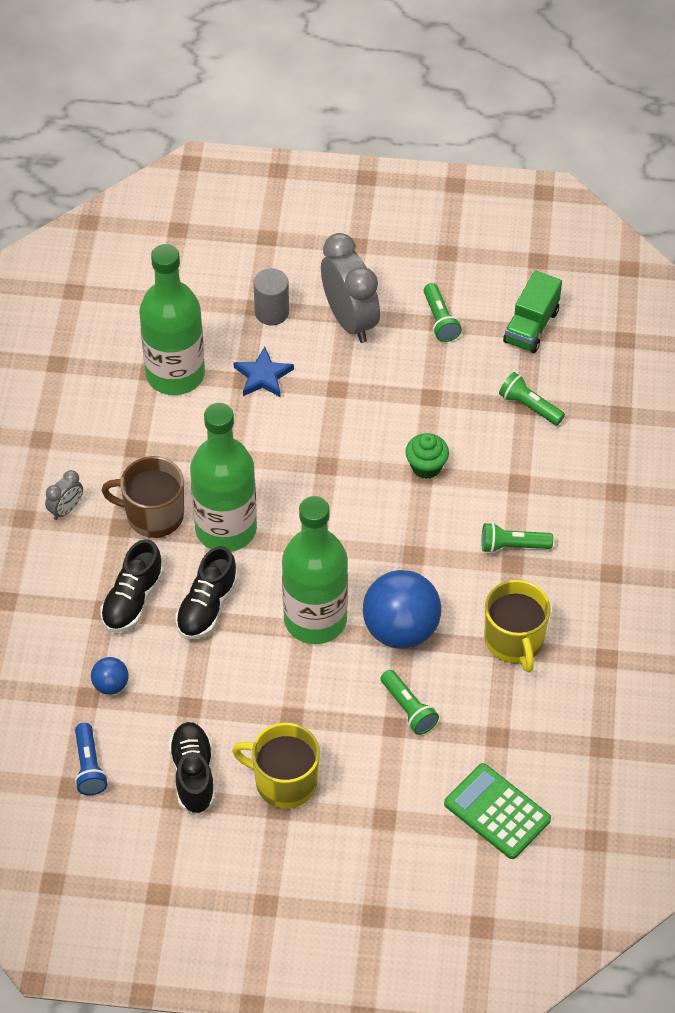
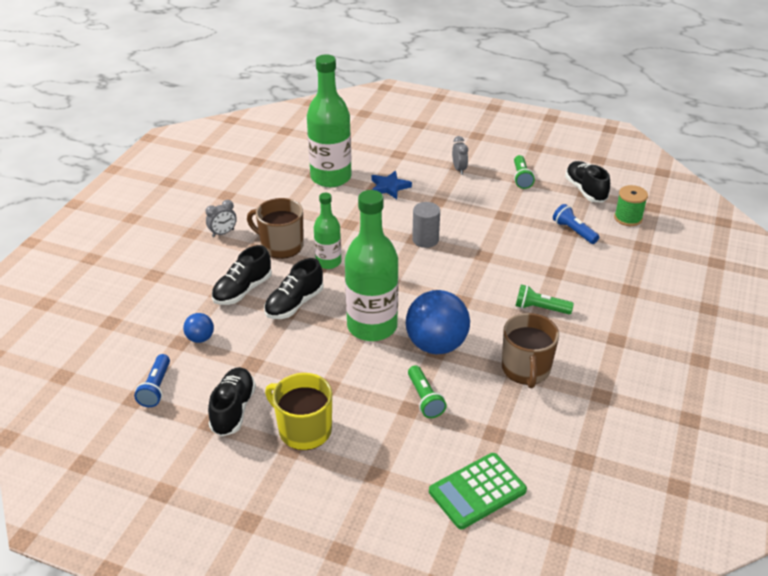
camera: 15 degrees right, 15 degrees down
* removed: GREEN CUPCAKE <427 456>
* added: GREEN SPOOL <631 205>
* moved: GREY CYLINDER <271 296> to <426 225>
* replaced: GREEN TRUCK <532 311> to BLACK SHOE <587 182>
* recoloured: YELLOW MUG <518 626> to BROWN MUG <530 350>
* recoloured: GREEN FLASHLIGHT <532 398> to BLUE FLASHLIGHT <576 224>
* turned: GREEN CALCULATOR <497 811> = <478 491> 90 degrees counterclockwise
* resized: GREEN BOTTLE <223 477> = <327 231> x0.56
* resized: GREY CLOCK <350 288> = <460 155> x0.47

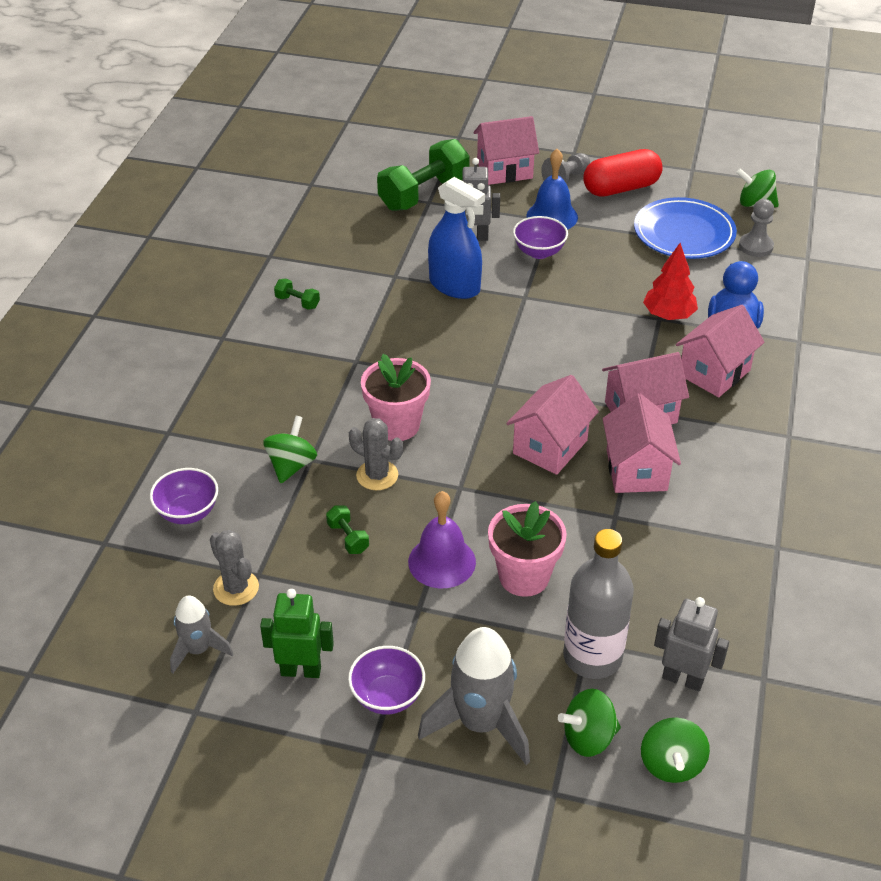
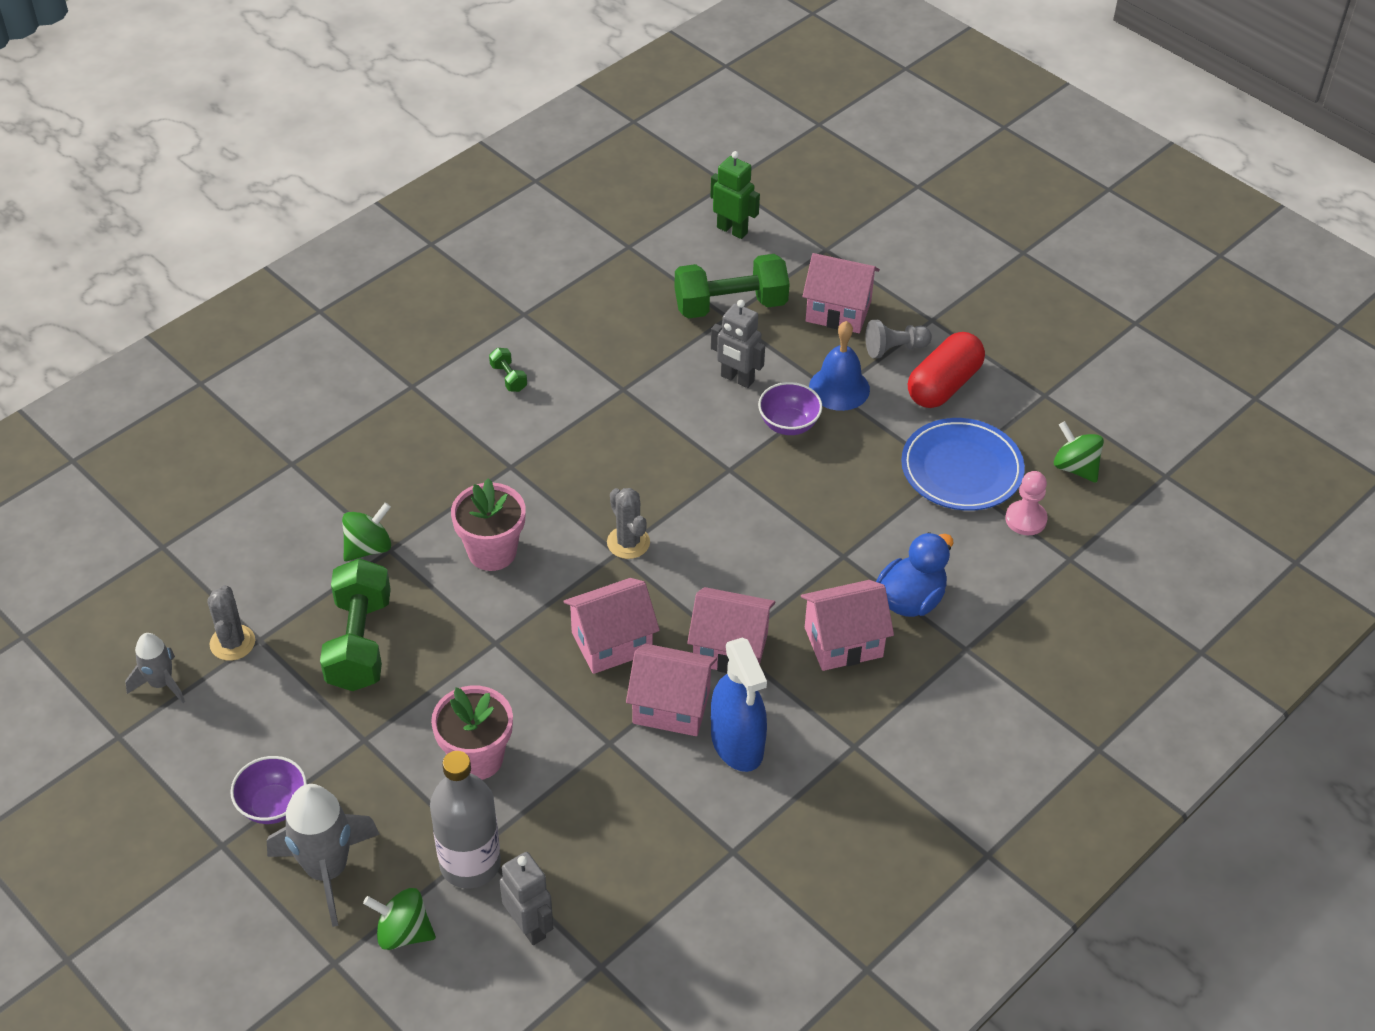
camera: 30 degrees right, 5 degrees up
* removed: PURPLE BOWL <184 496>
* removed: PURPLE BELL <442 539>
* removed: GREEN SPINNING TOP <675 750>
* removed: RED TREE <670 281>
* moved: GREEN ROBOT <297 633> to <735 195>
* moved: GREY CACTUS <376 454> to <628 523>
* moved: BLUE SPRAY BOTTLE <456 238> to <739 705>
* recoloured: GREY PAWN <756 228> to PINK PAWN <1027 503>
* turned: RED CAPSULE <623 173> = <946 370> 60 degrees counterclockwise
* turned: PINK HOUSE <642 443> = <671 690> 75 degrees clockwise
* resized: GREEN DUMBBELL <347 529> = <355 624> x2.34

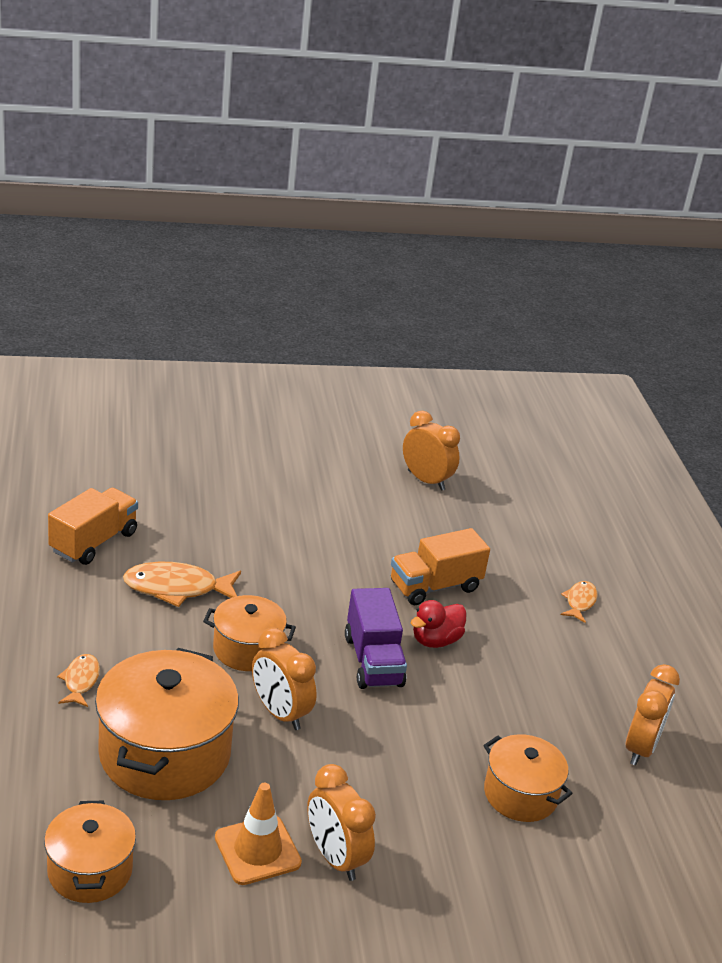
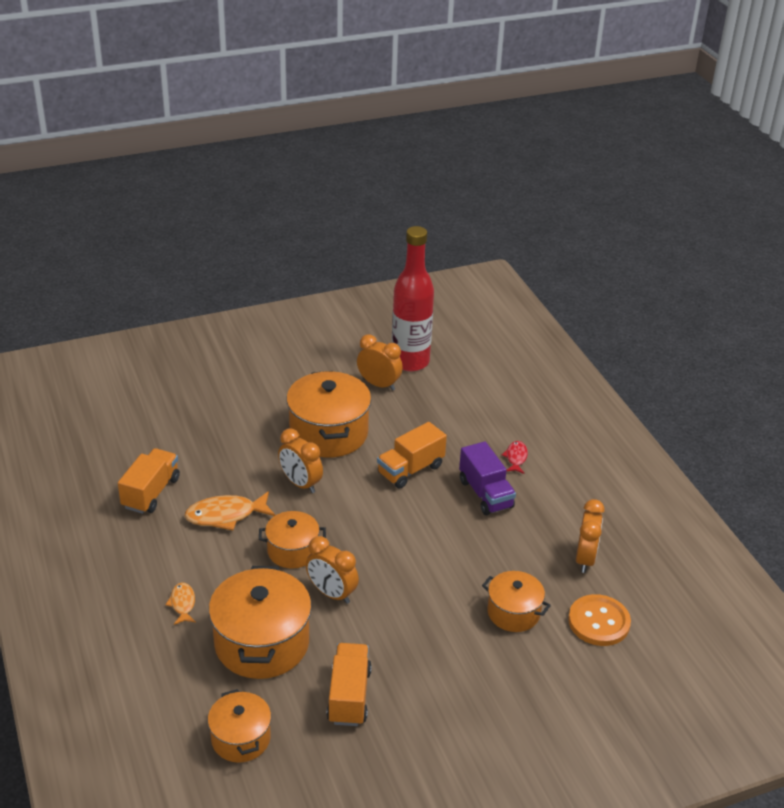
camera: 10 degrees left, 5 degrees up
* removed: RED DUCK <438 624>
* added: ORANGE POT <328 414>
* added: RED BOTTLE <413 298>
* added: ORANGE BUTTON <599 620>
* moved: ORANGE CLOCK <341 822> to <300 460>
* moved: PURPLE TRUCK <376 638> to <487 478>
* replaced: ORANGE TRAFFIC CONE <258 834> to ORANGE TRUCK <349 684>
* recoloured: ORANGE FISH <579 602> to RED FISH <515 457>

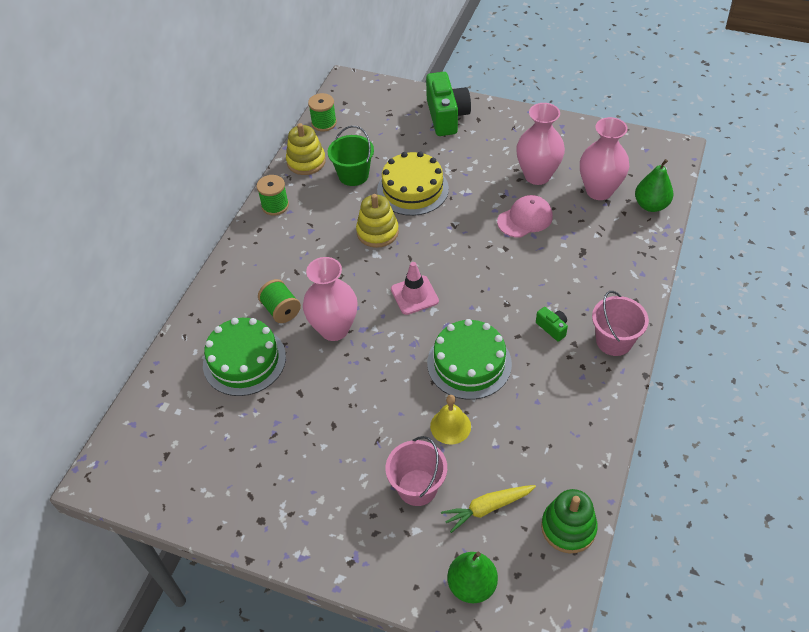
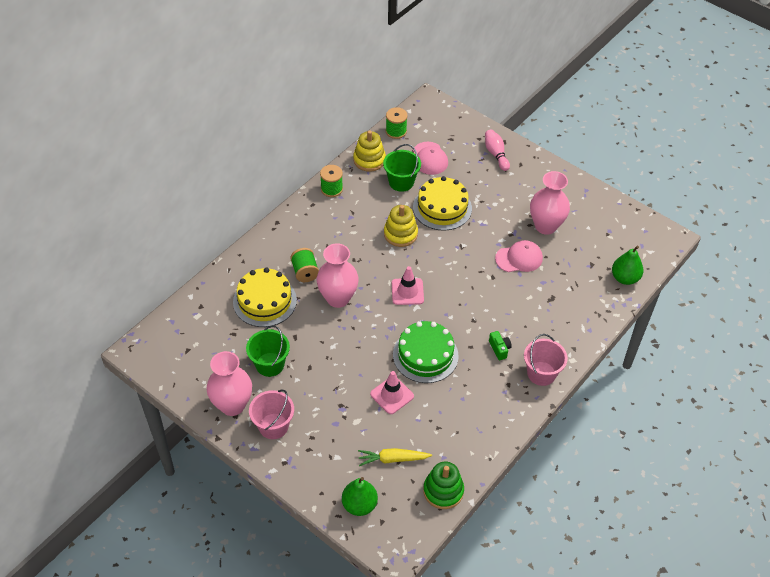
camera: 15 degrees right, 0 degrees up
* added: GREEN BUCKET <268 351>
* added: PINK CAP <430 158>
* moved: PINK BUCKET <416 471> to <271 414>
* moved: PINK VASE <604 158> to <229 383>
* replaced: GREEN CAMERA <448 104> to PINK BOWLING PIN <497 150>
* replaced: YELLOW BELL <450 420> to PINK TRAFFIC CONE <392 392>
* recoloured: GREEN CAKE <244 357> to YELLOW CAKE <265 297>

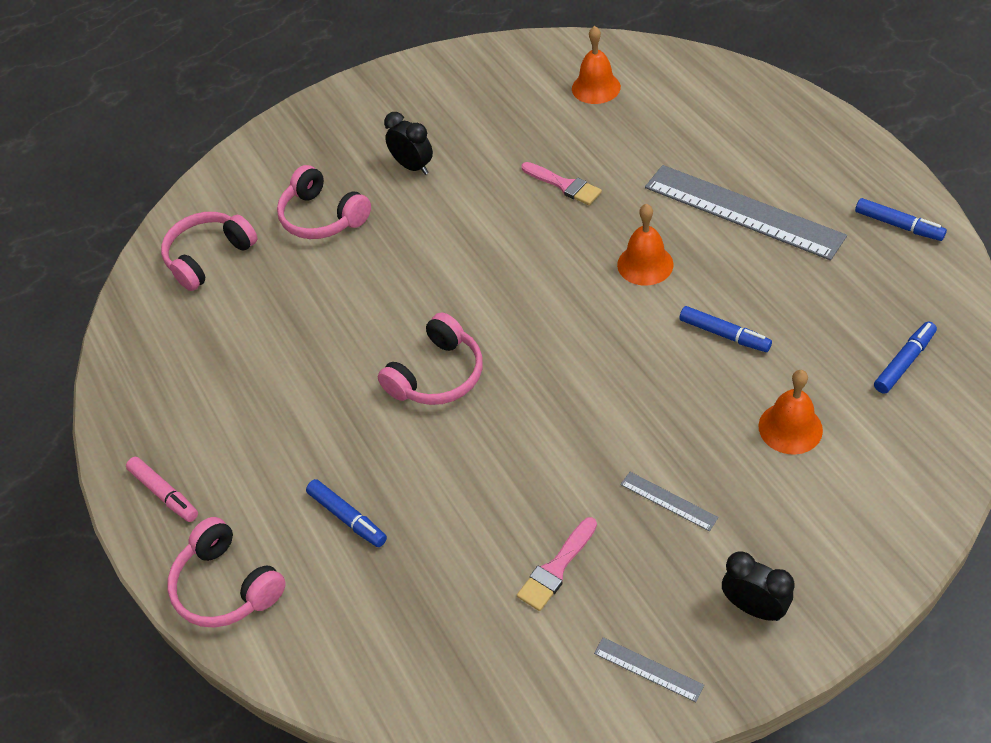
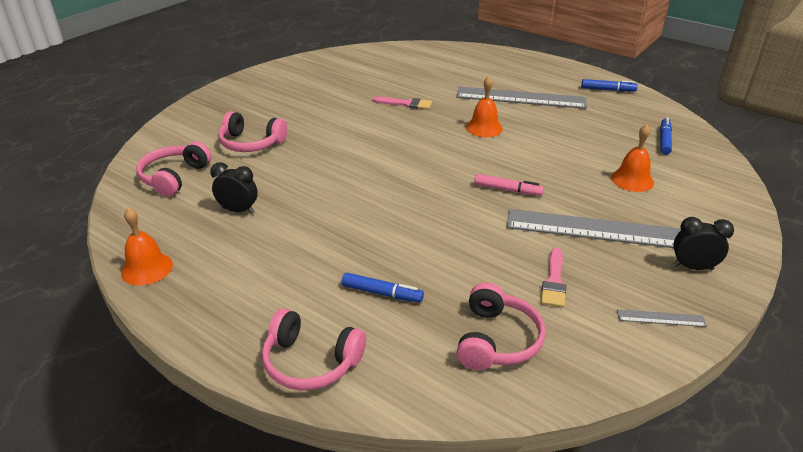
camera: 30 degrees left, 15 degrees down
* removed: BLUE MARKER <725 329>
* moved: PINK MARKER <162 489> to <509 185>
* moved: PINK HEADPHONES <430 358> to <501 326>
* moved: BLACK CLOCK <408 143> to <234 188>
* moved: ORANGE BELL <596 65> to <147 247>
* resized: GREY RULER <670 501> = <594 228> x2.40

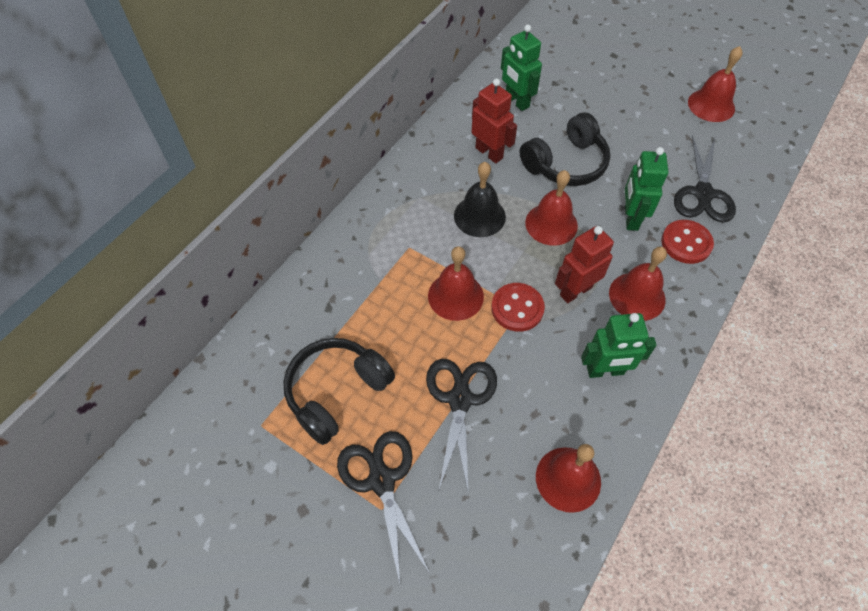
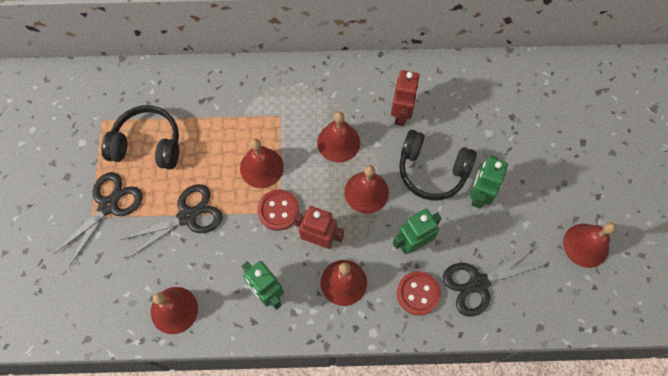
camera: 55 degrees right, 10 degrees up
* moved: GREEN ROBOT <521 68> to <489 182>
* recoloured: BLACK BELL <480 199> to RED BELL <338 136>

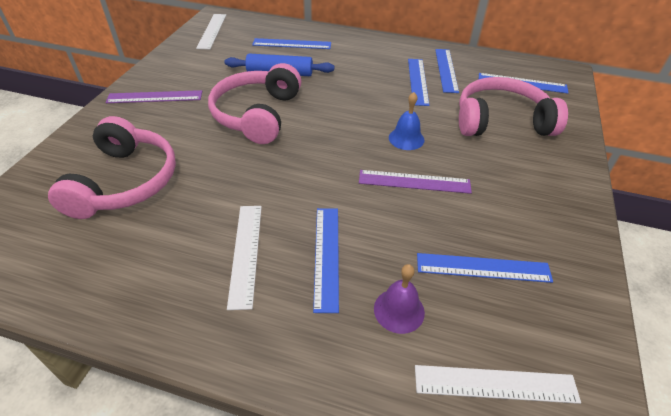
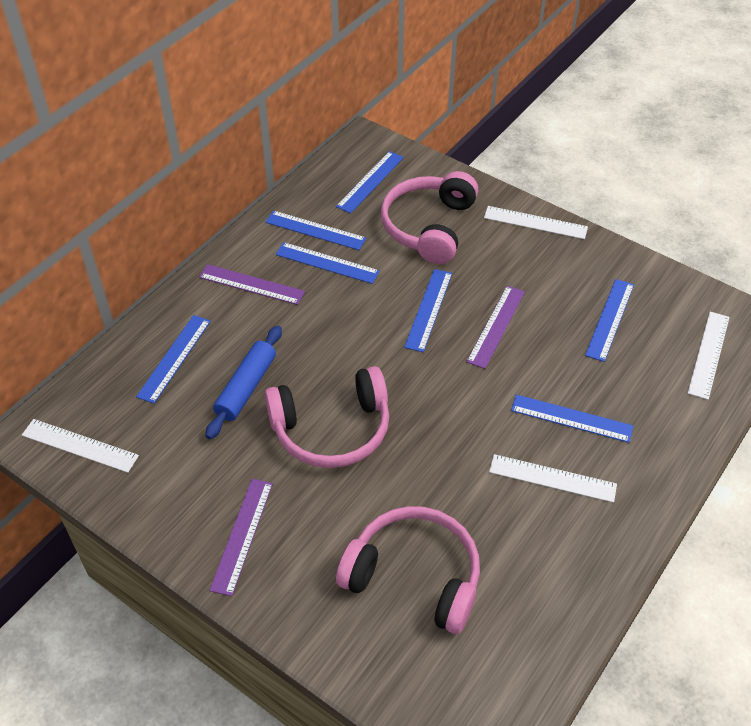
camera: 70 degrees left, 5 degrees up
* removed: PURPLE BELL <399 299>
* added: PURPLE RULER <252 284>
* added: WHITE RULER <536 222>
* replaced: BLUE BELL <406 121> to BLUE RULER <428 310>
* turned: PINK HEADPHONES <254 103> = <327 417> 45 degrees counterclockwise

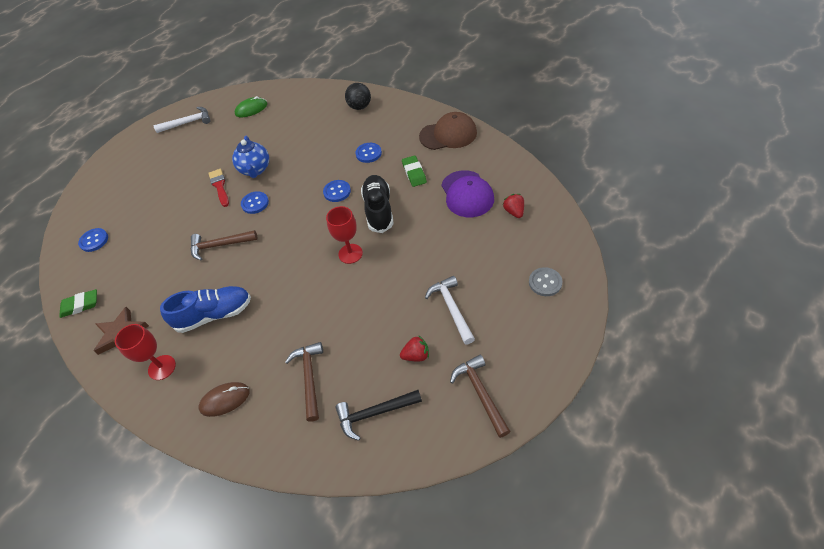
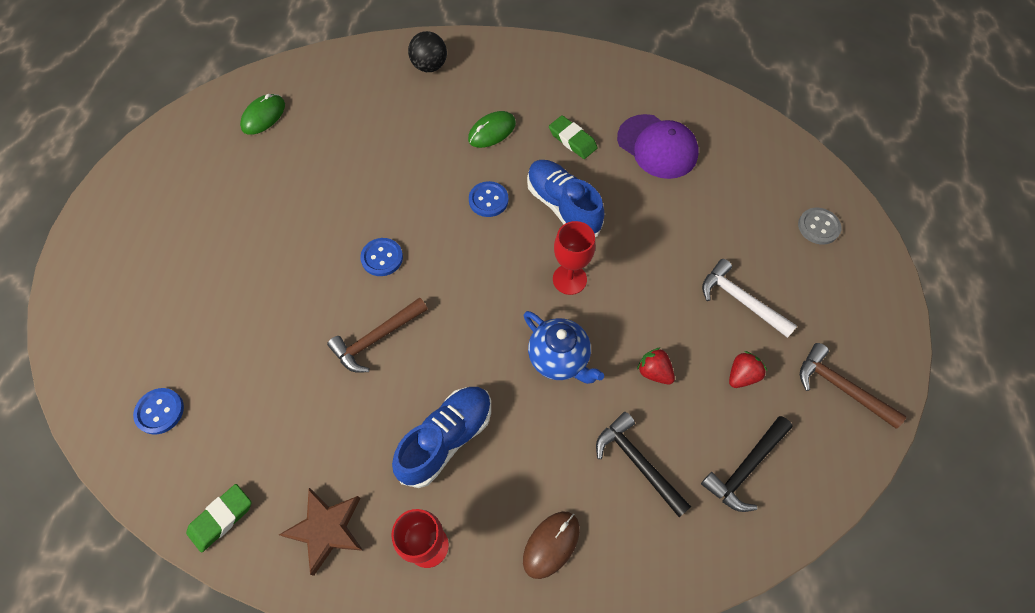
camera: 35 degrees left, 10 degrees up
* removed: WHITE HAMMER <182 120>
* removed: RED BRUSH <218 188>
* removed: BROWN CAP <448 131>
* moved: BLUE TEAPOT <250 157> to <564 347>
* moved: RED STRAWBERRY <513 206> to <656 365>
* replaced: BLUE BUTTON <368 153> to GREEN MOUSE <492 129>
* recoloured: BROWN HAMMER <304 382> to BLACK HAMMER <643 464>
* recoloured: BLACK SHOE <377 204> to BLUE SHOE <565 198>

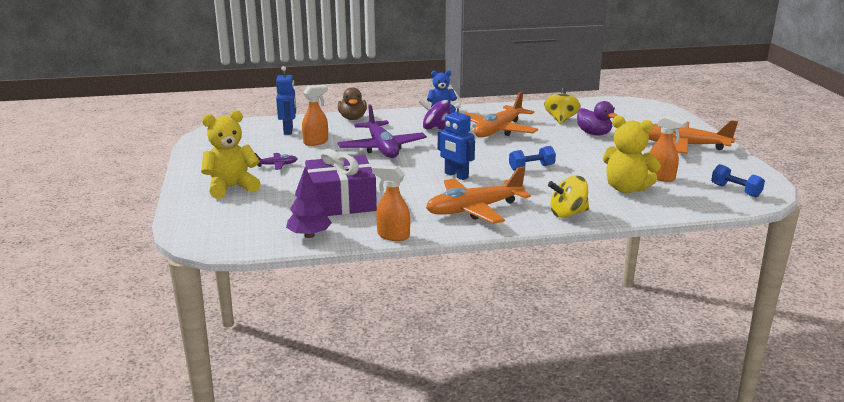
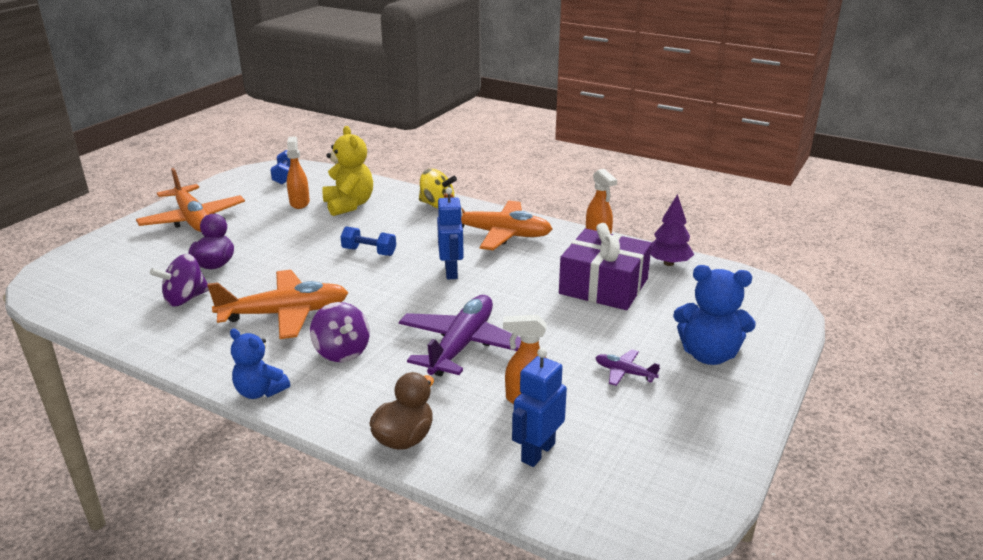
camera: 140 degrees left, 5 degrees up
* recoloured: YELLOW TEDDY BEAR <231 154> to BLUE TEDDY BEAR <714 315>
* recoloured: YELLOW SPINNING TOP <562 105> to PURPLE SPINNING TOP <179 280>

